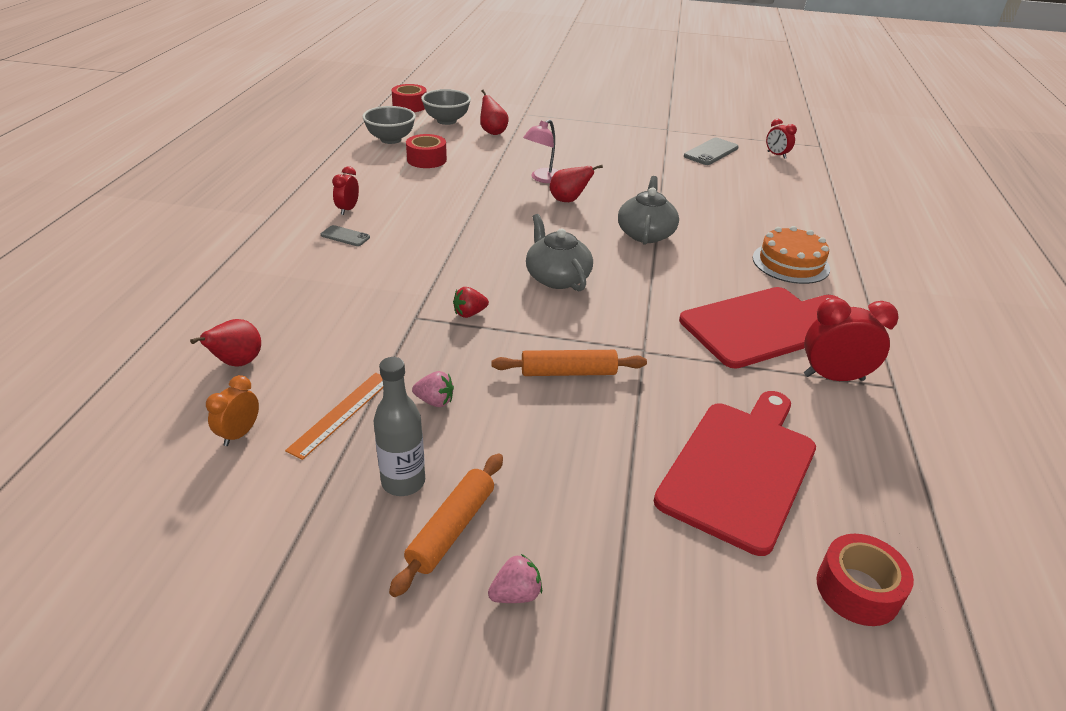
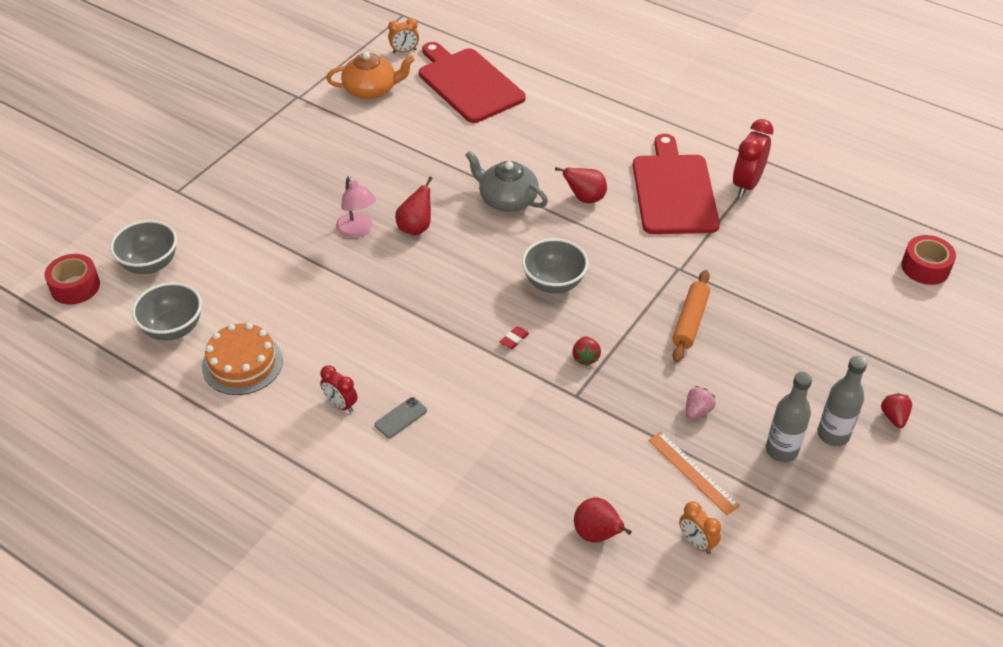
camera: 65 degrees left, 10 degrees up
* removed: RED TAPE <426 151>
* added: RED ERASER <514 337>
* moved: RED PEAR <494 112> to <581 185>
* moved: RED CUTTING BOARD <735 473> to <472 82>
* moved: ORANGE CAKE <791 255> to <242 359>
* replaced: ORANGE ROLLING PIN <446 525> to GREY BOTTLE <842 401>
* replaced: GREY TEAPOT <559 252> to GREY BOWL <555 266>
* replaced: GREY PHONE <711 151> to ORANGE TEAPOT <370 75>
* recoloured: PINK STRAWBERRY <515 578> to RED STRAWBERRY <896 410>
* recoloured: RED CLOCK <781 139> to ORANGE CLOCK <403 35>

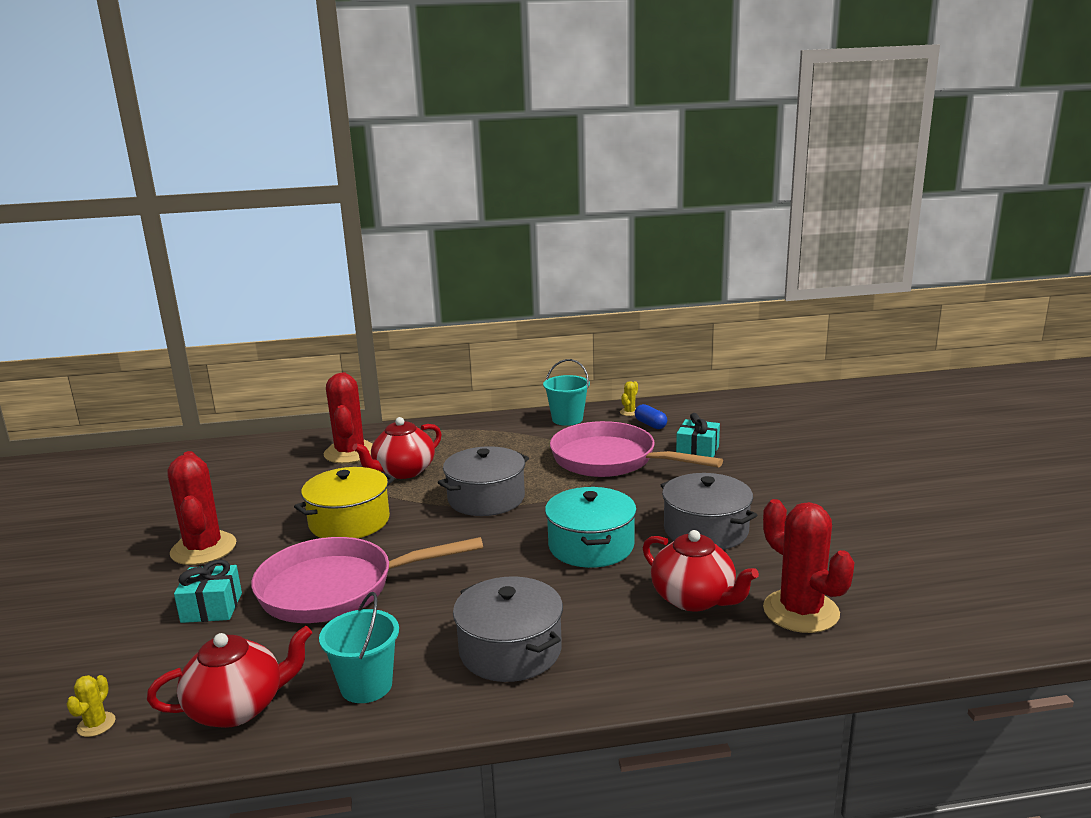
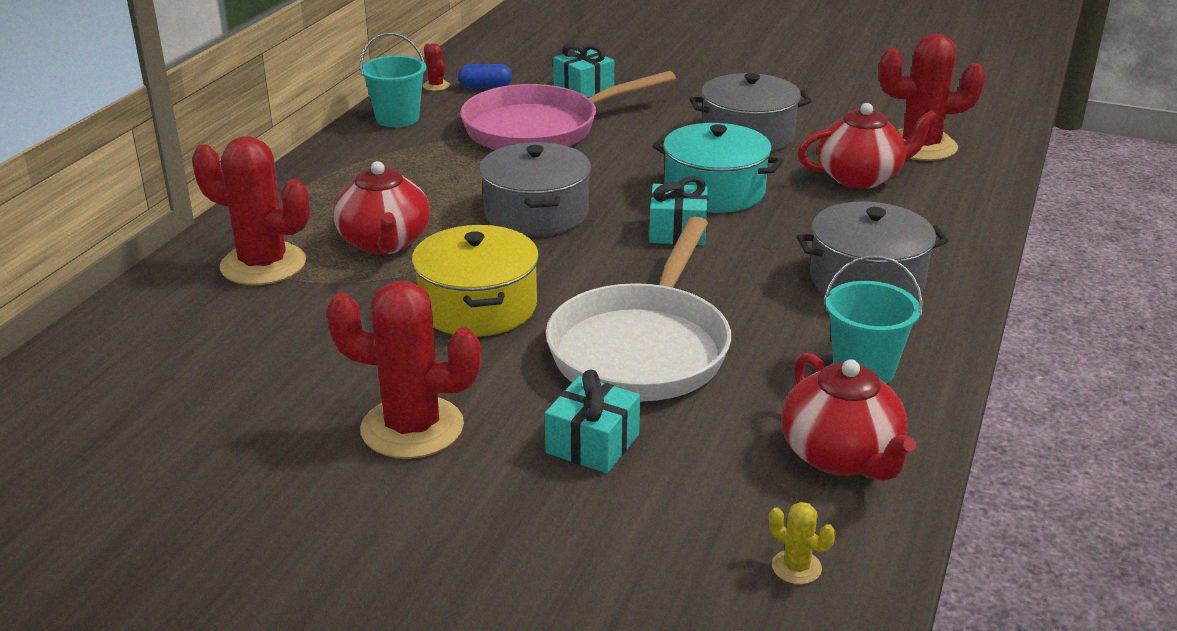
camera: 60 degrees left, 10 degrees up
* added: TURQUOISE GIFT <678 210>
* recoloured: PINK PAN <367 580> to WHITE PAN <638 309>
* recoloured: YELLOW CACTUS <629 398> to RED CACTUS <436 67>
* turned: RED TEAPOT <229 677> = <848 417> 150 degrees clockwise

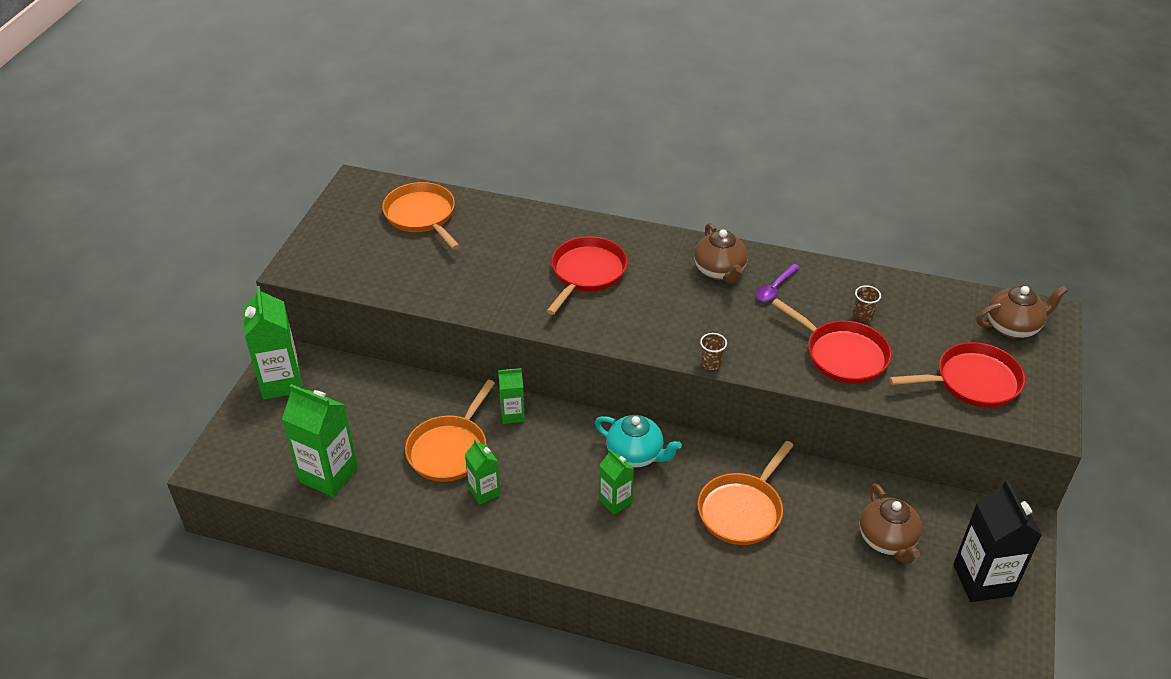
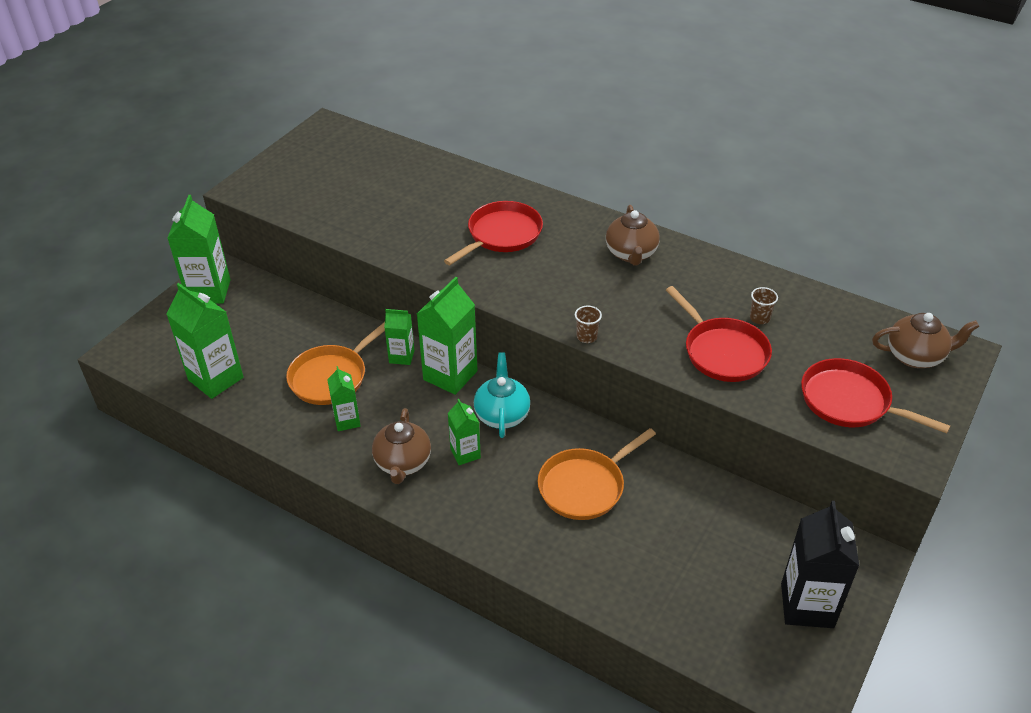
camera: 15 degrees right, 0 degrees up
* removed: ORANGE PAN <421 216>
* removed: PURPLE SPOON <778 283>
* added: GREEN CARTON <447 336>
* moved: BROWN TEAPOT <891 524> to <401 446>
* turned: TURQUOISE TEAPOT <638 441> = <502 395> 135 degrees counterclockwise
* turned: RED PAN <957 375> = <875 395> 150 degrees counterclockwise

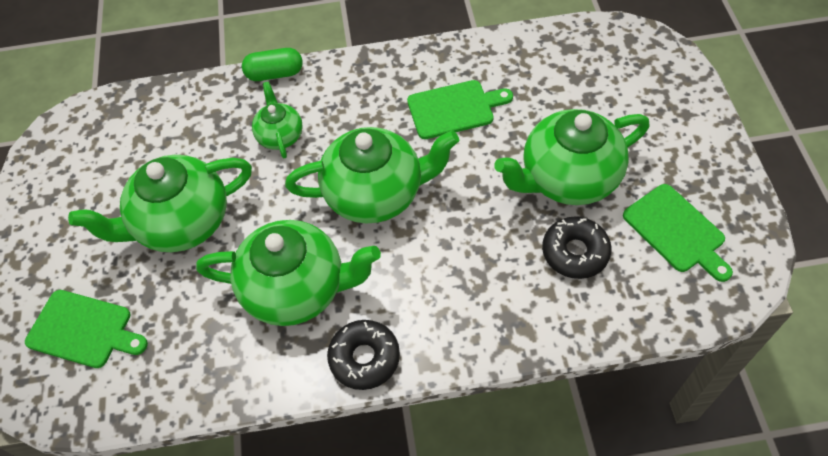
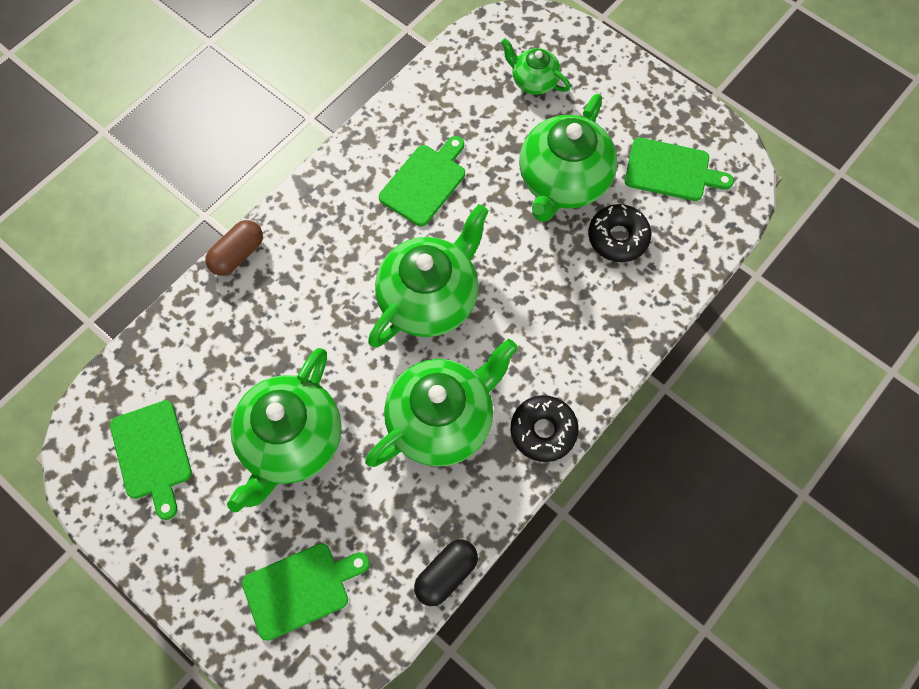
camera: 45 degrees left, 10 degrees up
* added: GREEN CUTTING BOARD <151 460>
* added: BLACK CAPSULE <446 572>
* moved: GREEN TEAPOT <277 120> to <536 66>
* recoloured: GREEN CAPSULE <272 64> to BROWN CAPSULE <234 248>

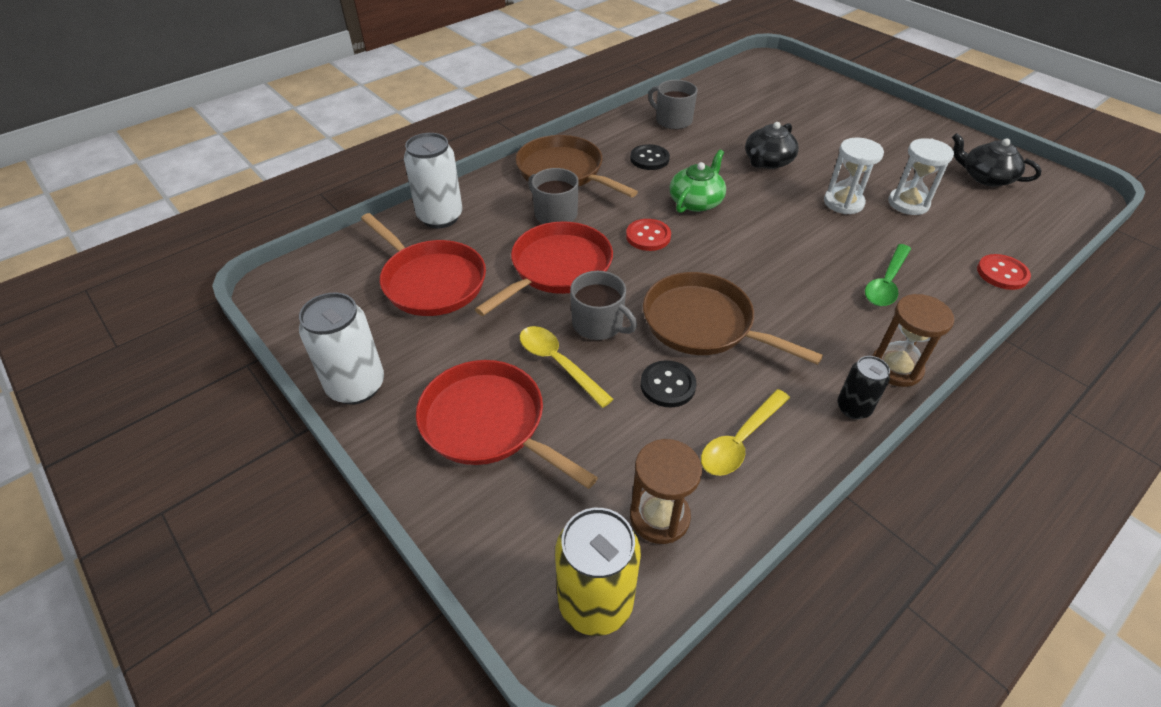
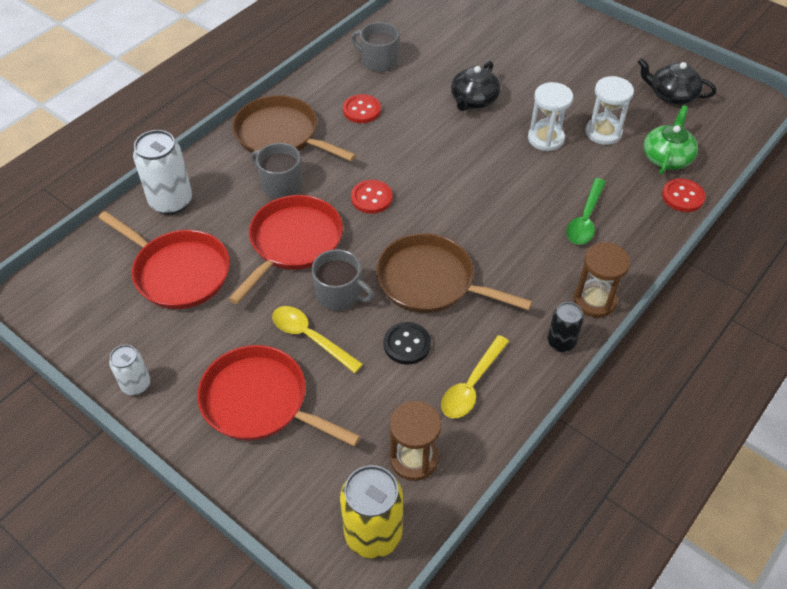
camera: 10 degrees left, 5 degrees up
* moved: GREEN TEAPOT <698 181> to <670 140>
* recoloured: BLACK BUTTON <650 157> to RED BUTTON <362 108>
* resized: WHITE CAN <341 349> = <129 370> x0.58

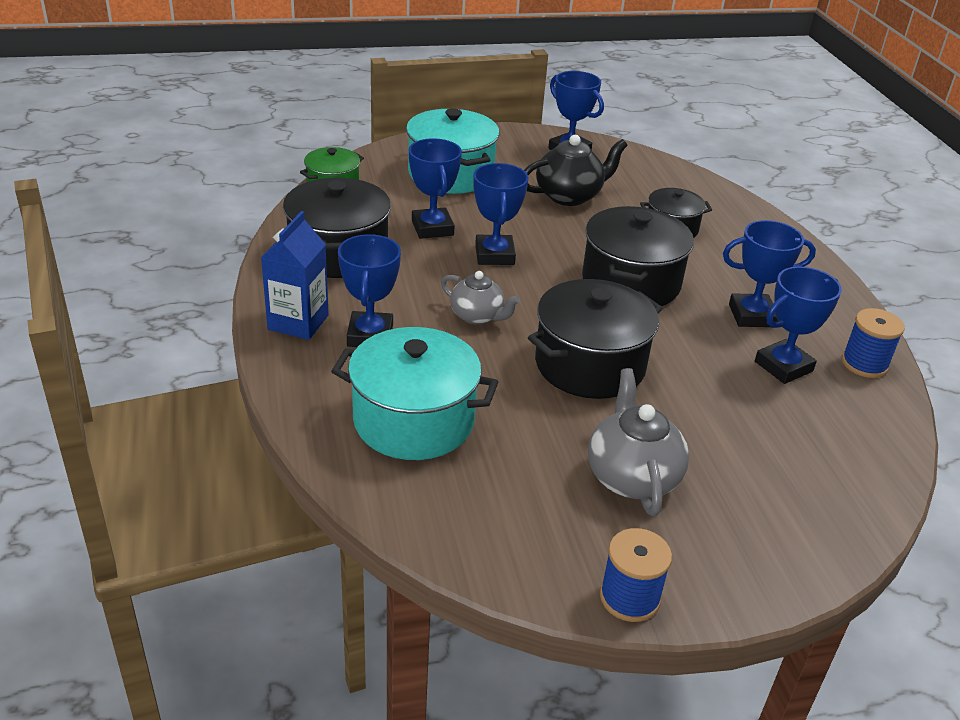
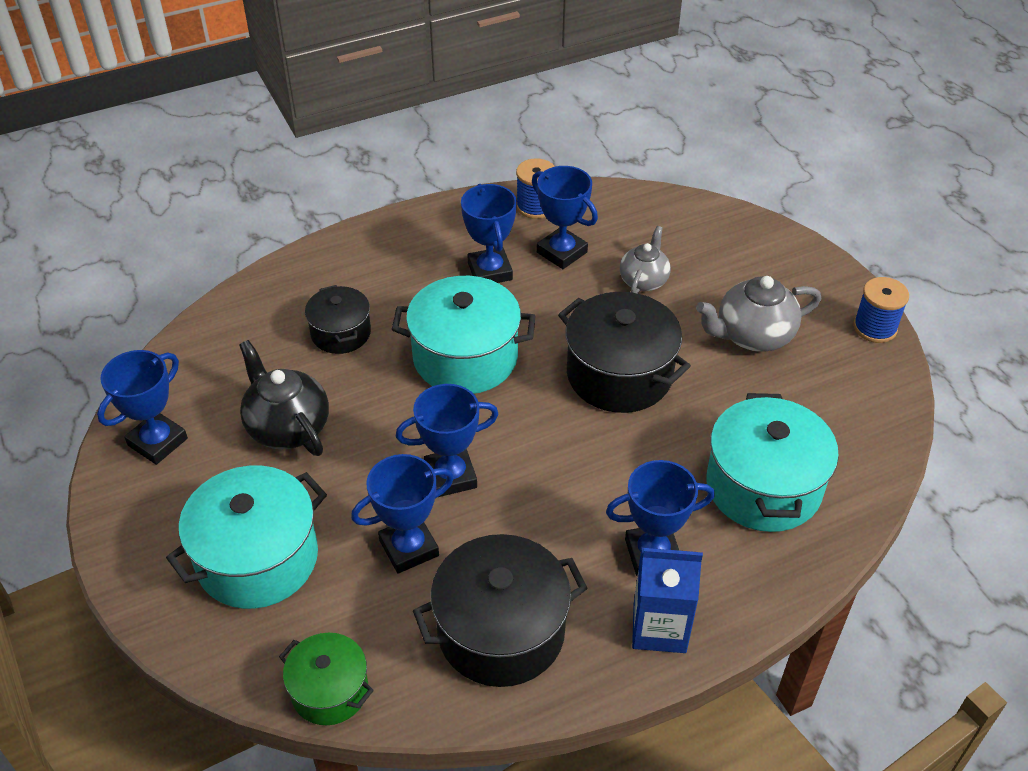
camera: 100 degrees left, 10 degrees up
* moved: GREY TEAPOT <480 298> to <645 259>
* recoloured: BLACK POT <638 256> to TURQUOISE POT <464 335>

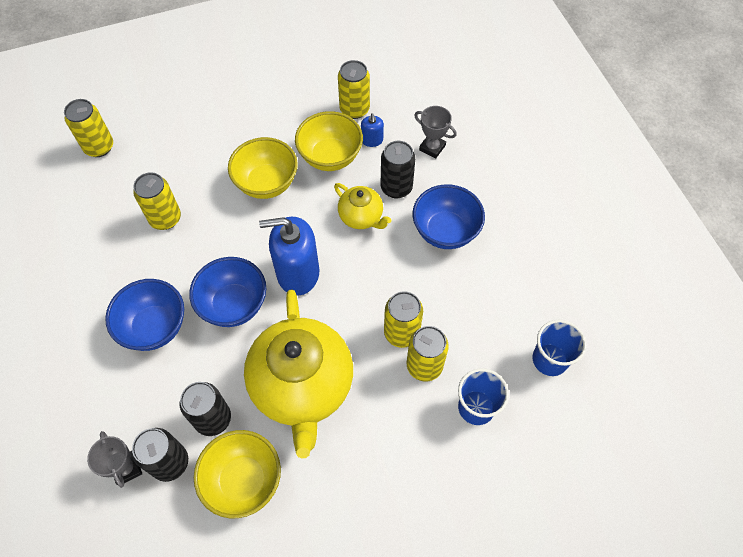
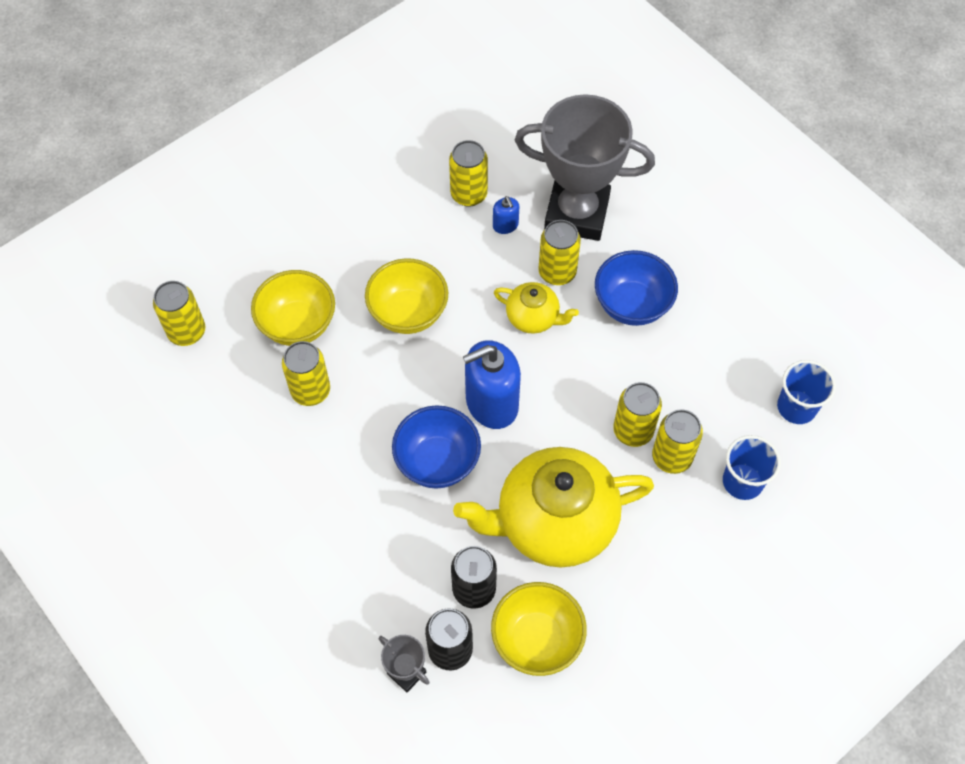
camera: 20 degrees left, 0 degrees up
* removed: BLUE BOWL <144 315>
* moved: YELLOW BOWL <329 141> to <293 308>
* recoloured: BLACK CAN <398 169> to YELLOW CAN <559 252>
* turned: YELLOW TEAPOT <298 374> = <553 507> 105 degrees clockwise
* resized: GREY TROPHY <435 132> = <584 167> x2.39

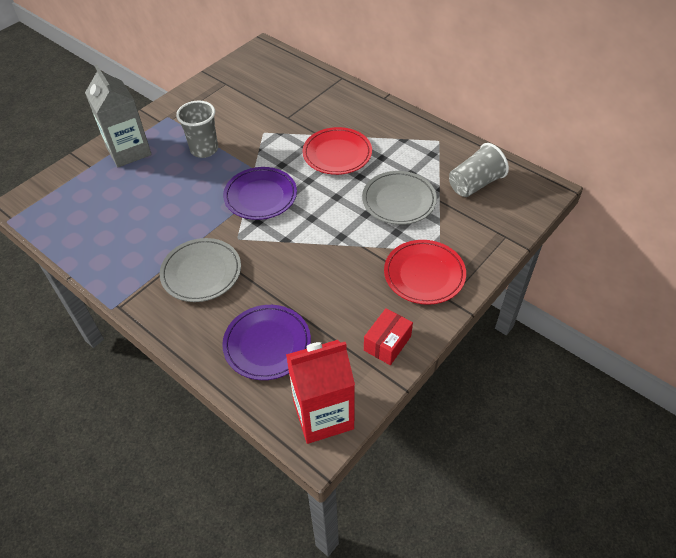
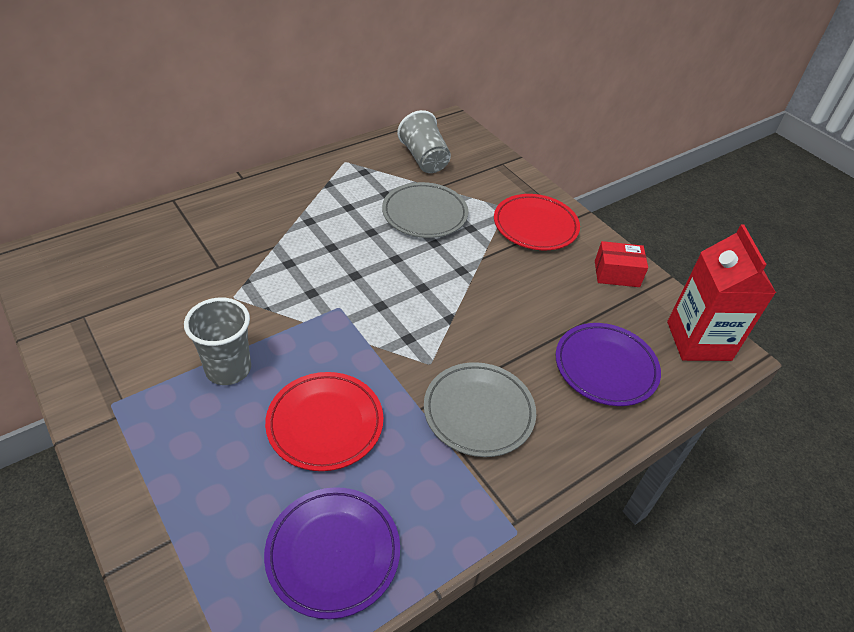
camera: 80 degrees left, 5 degrees down
* removed: GREY CARTON <118 116>
* moved: PURPLE PLATE <260 193> to <332 553>
* moved: RED PLATE <337 151> to <324 421>
* turned: RED BOX <388 336> = <621 264> 45 degrees counterclockwise

